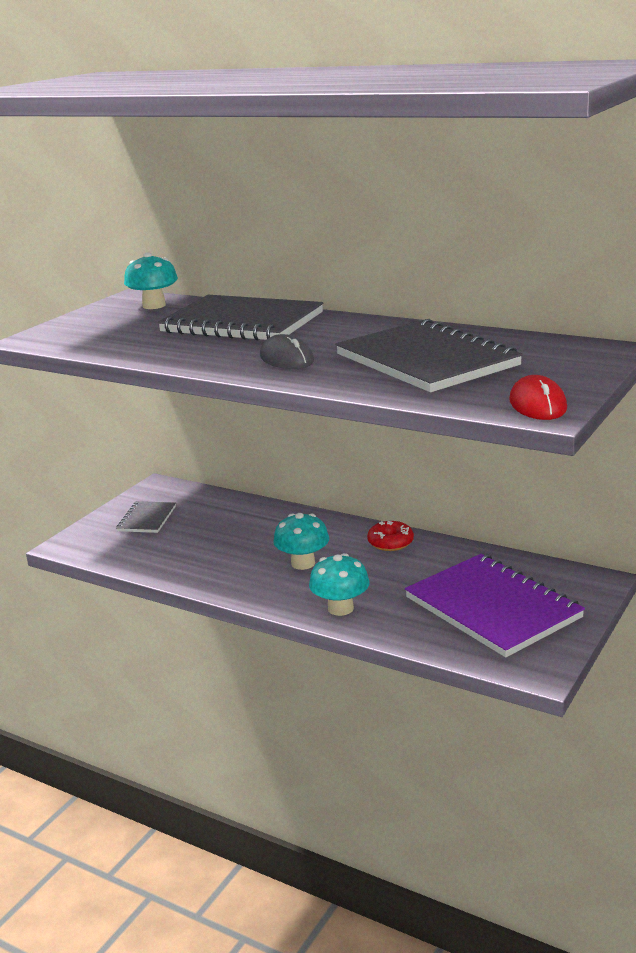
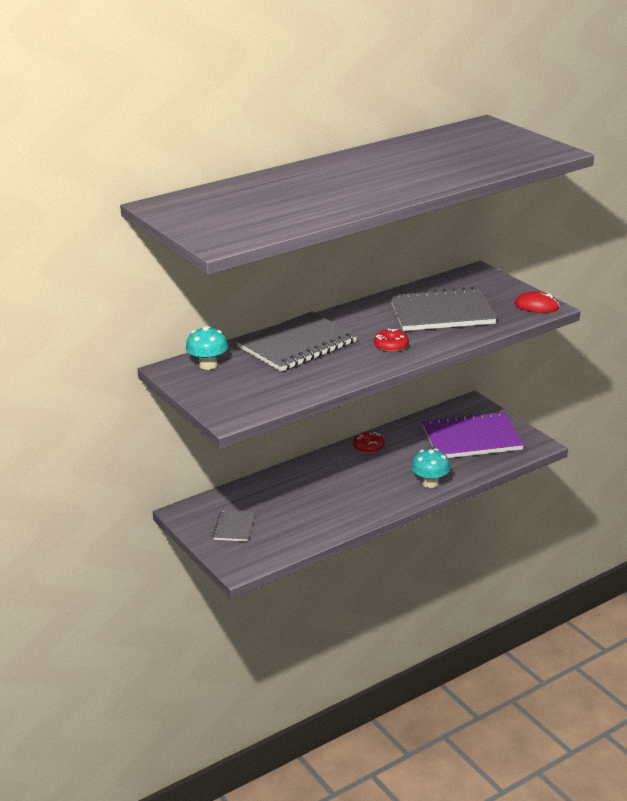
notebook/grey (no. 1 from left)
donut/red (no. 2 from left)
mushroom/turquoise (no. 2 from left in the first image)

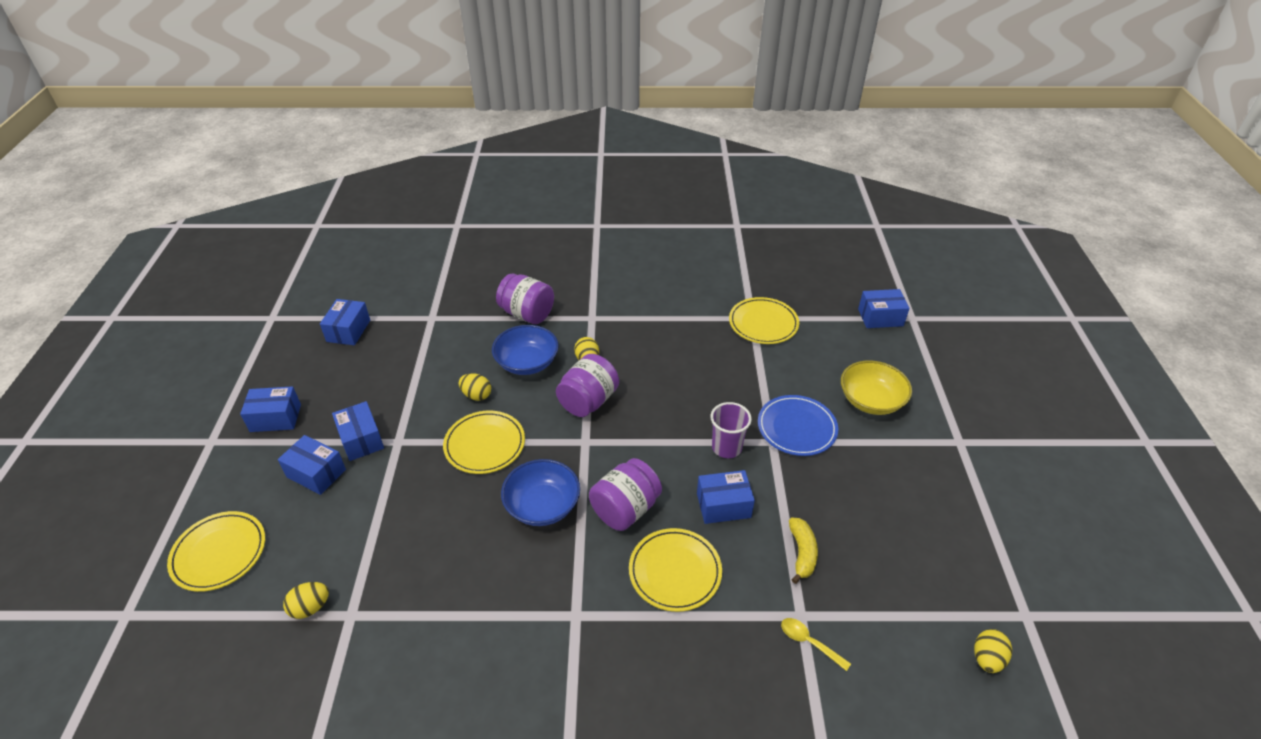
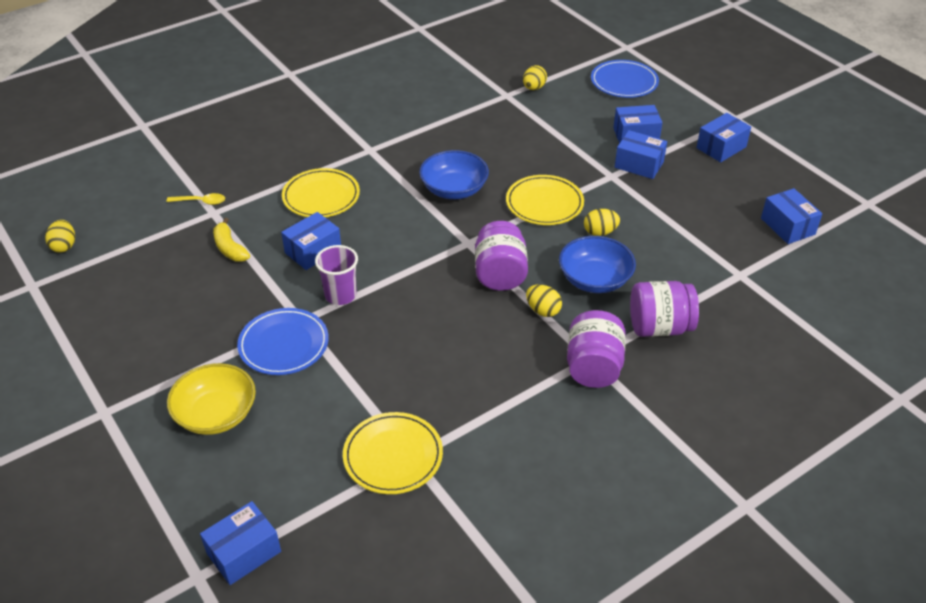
plate/blue (no. 2 from left)
jar/purple (no. 2 from left)

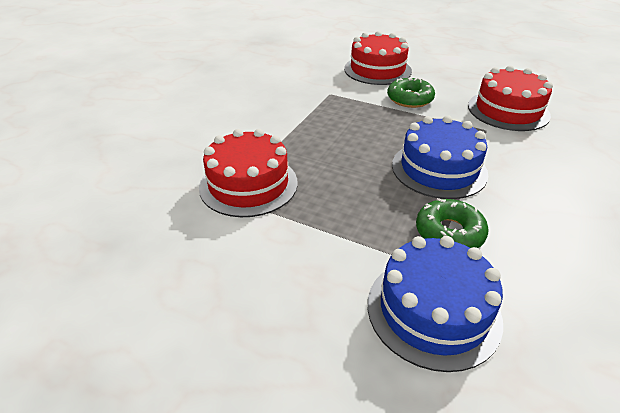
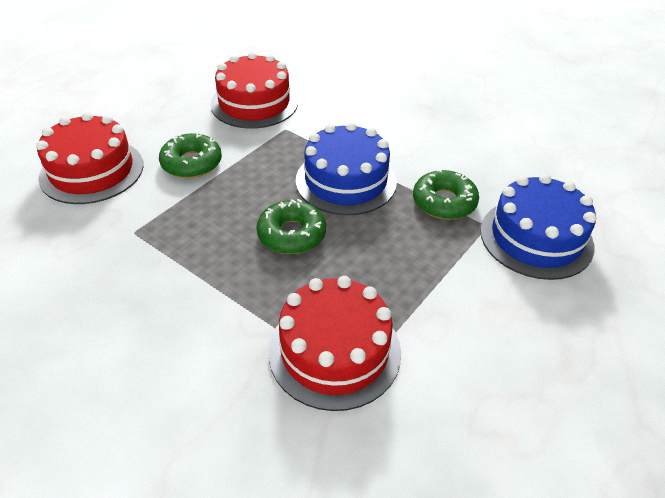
donut/green (no. 2 from left)

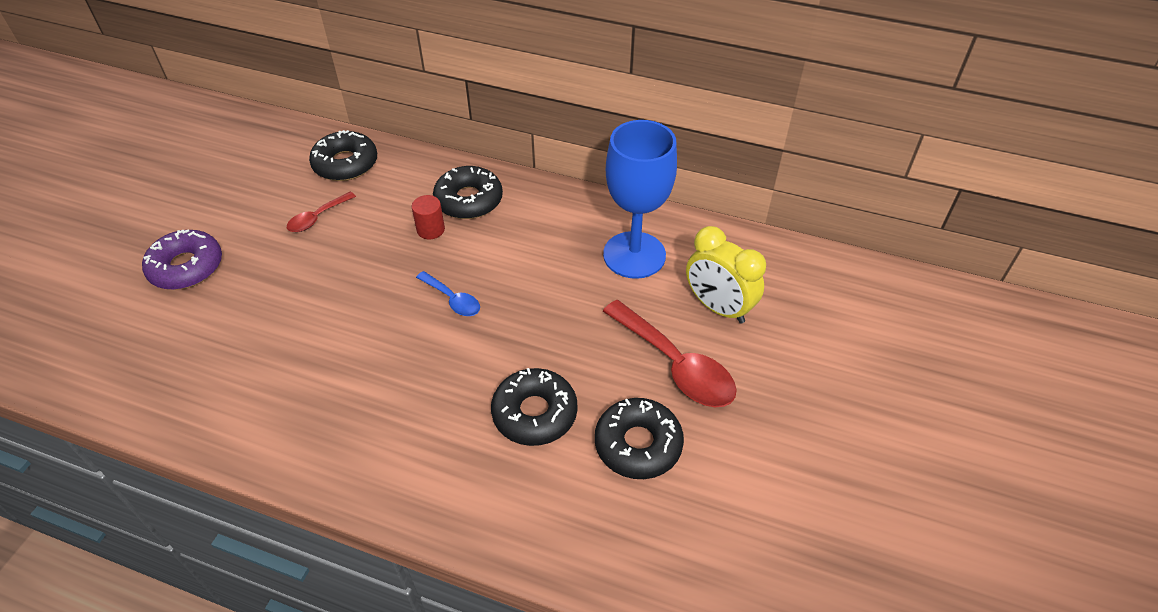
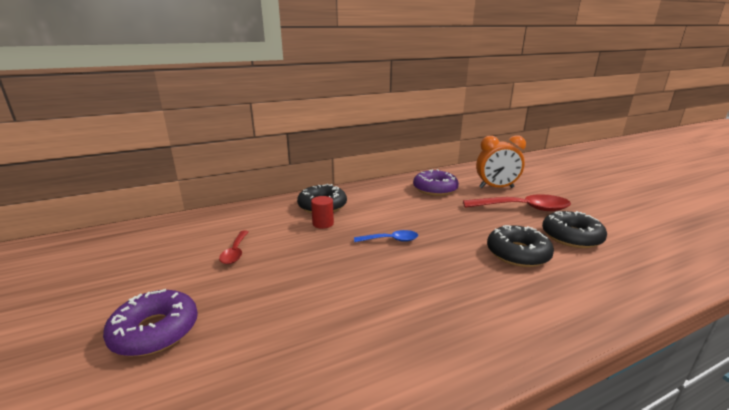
donut/black (no. 1 from left in the first image)
donut/purple (no. 2 from left)
clock/orange

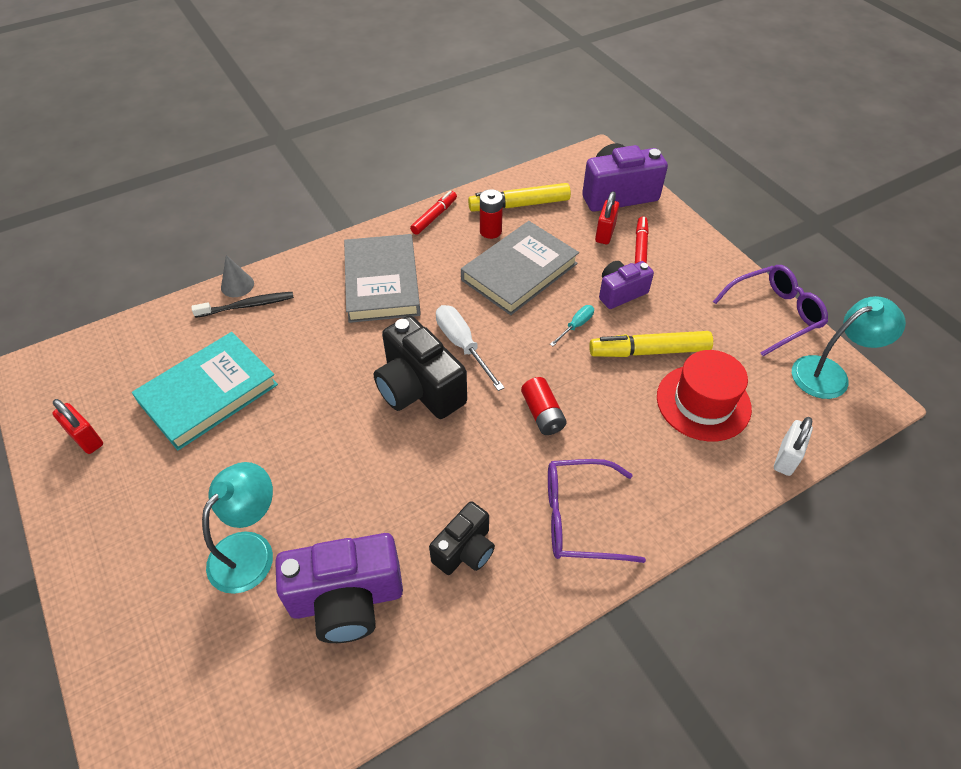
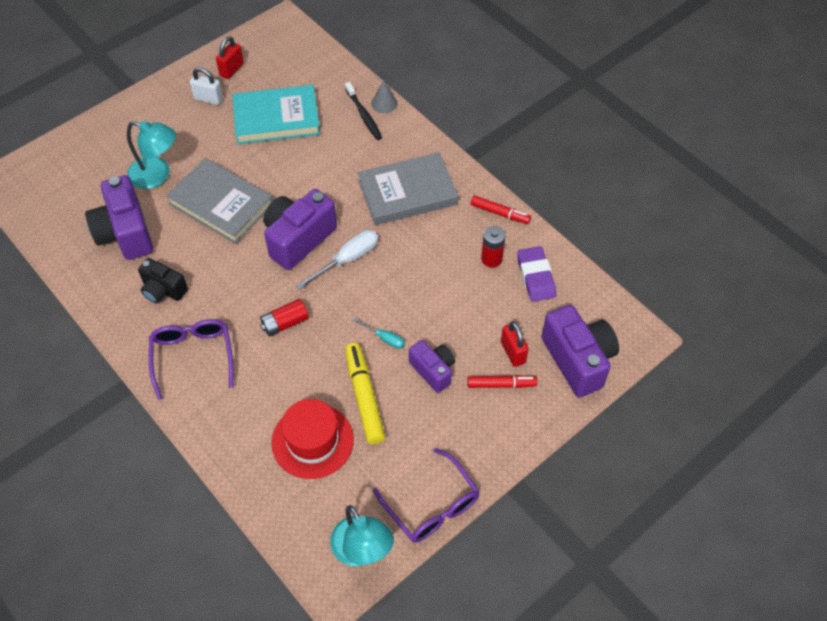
book/turquoise
camera/purple (no. 2 from left)
book/grey (no. 1 from left)
eraser/purple
padlock/red (no. 2 from left)
padlock/white

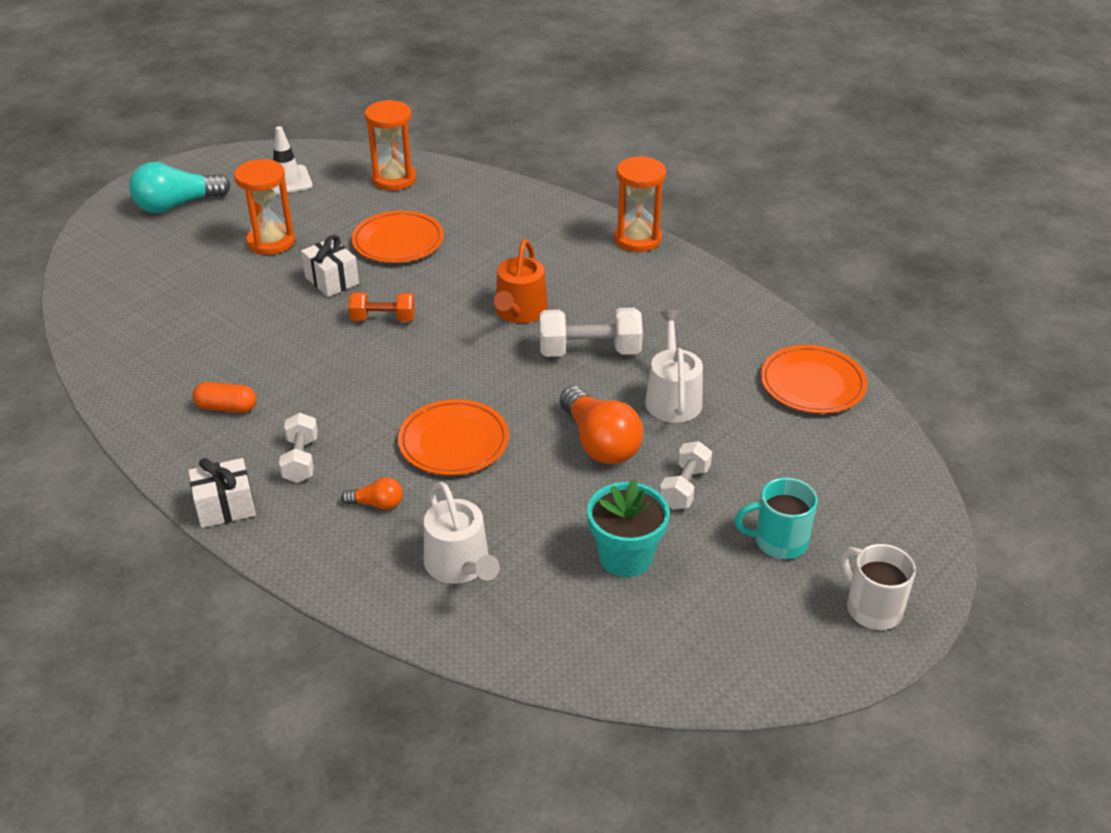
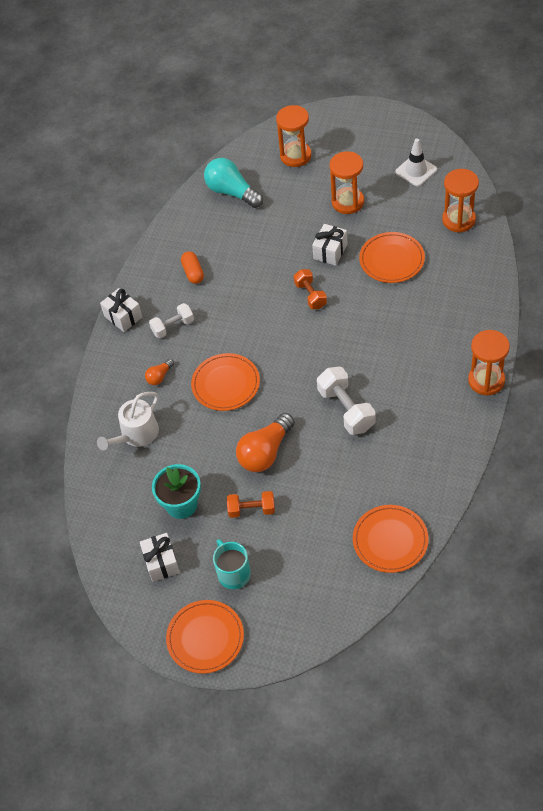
light bulb/turquoise
light bulb/orange (no. 1 from left)
watering can/orange
watering can/white (no. 2 from left in the first image)
dumbbell/orange (no. 1 from left)
plate/orange (no. 1 from left)
gift/white (no. 2 from left)
hourglass/orange (no. 1 from left)

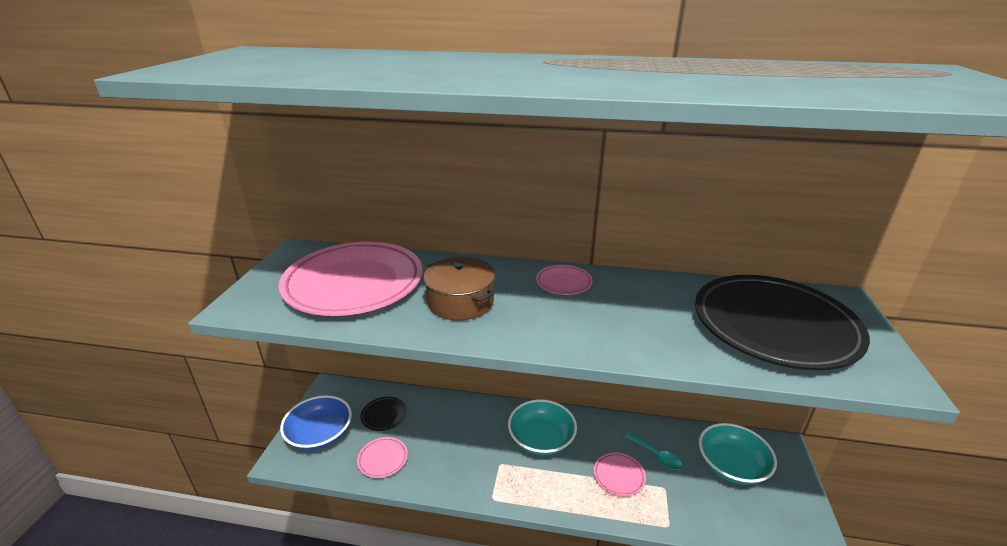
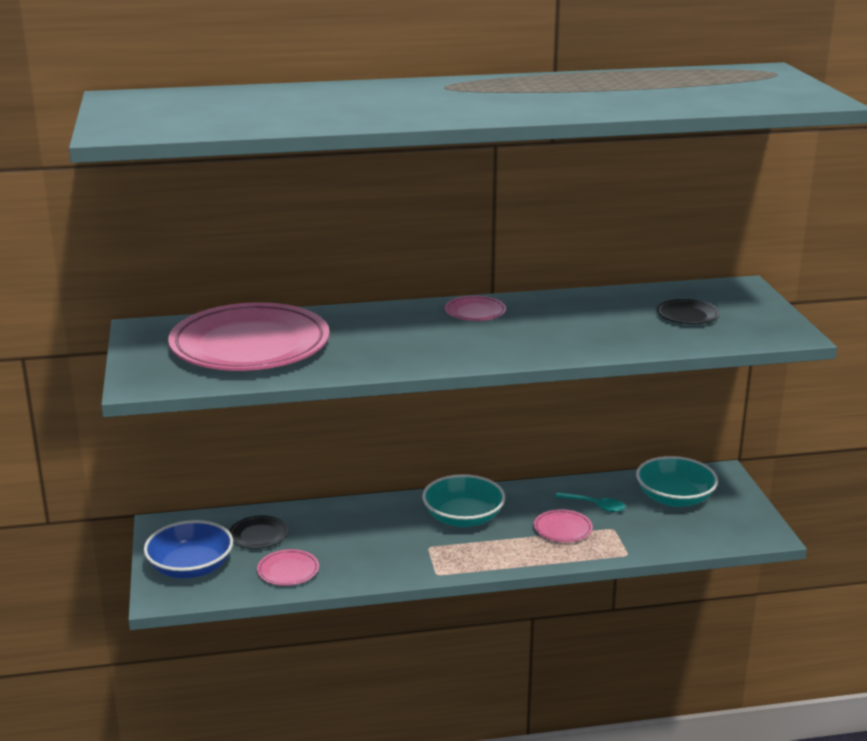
pot/brown
plate/black (no. 2 from left)

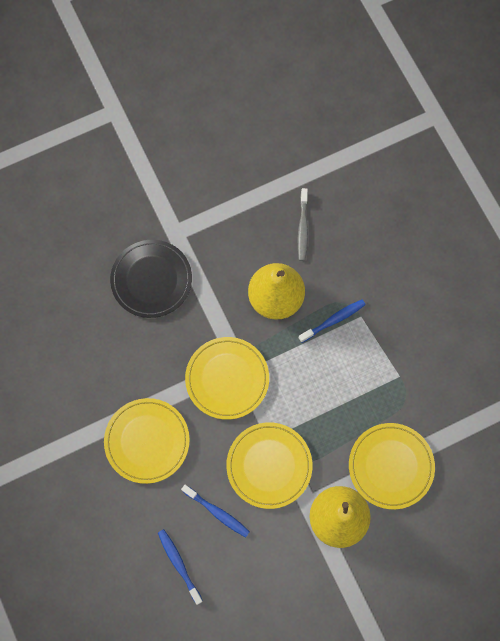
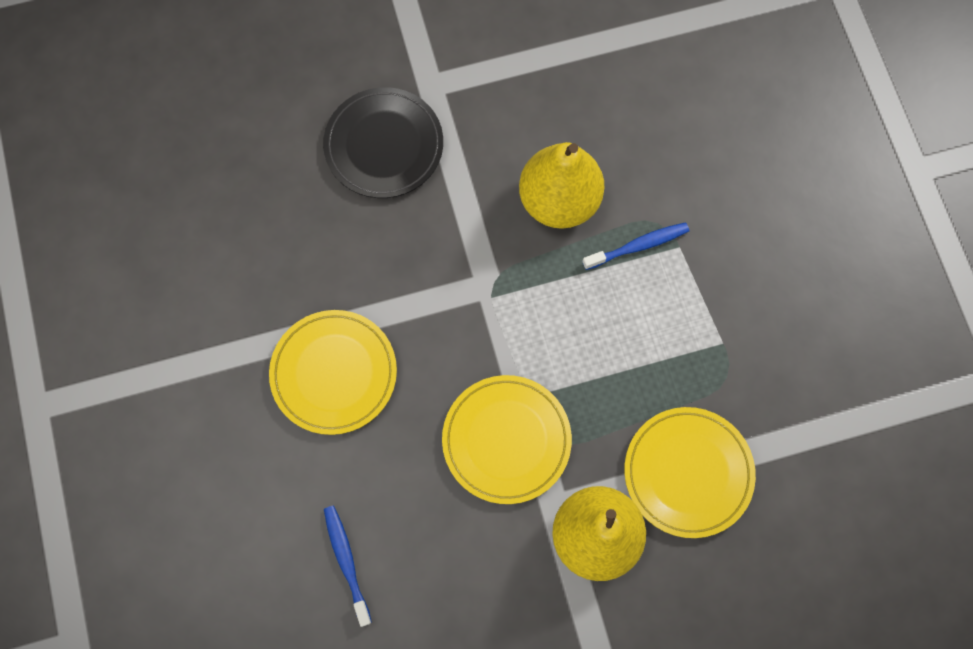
toothbrush/blue (no. 2 from left in the first image)
plate/yellow (no. 2 from left in the first image)
toothbrush/grey

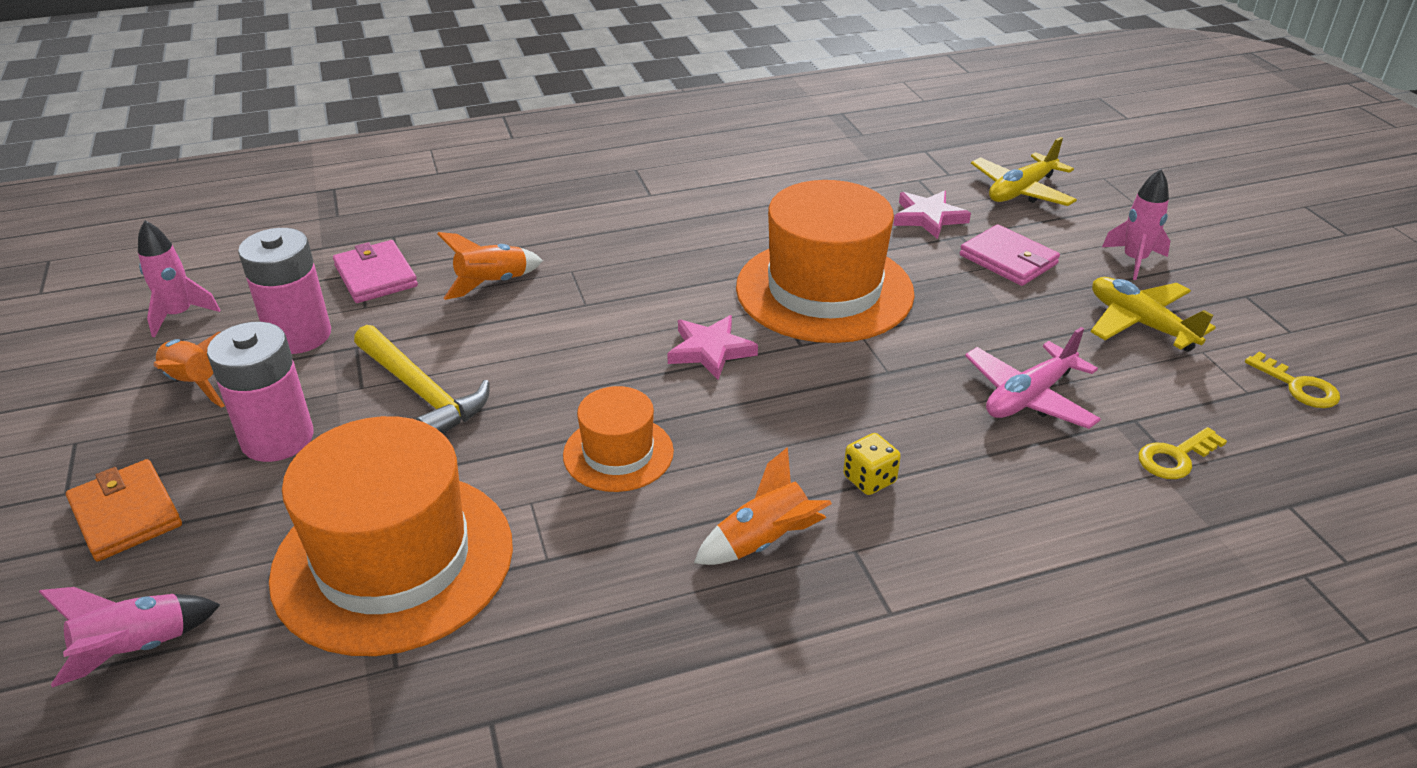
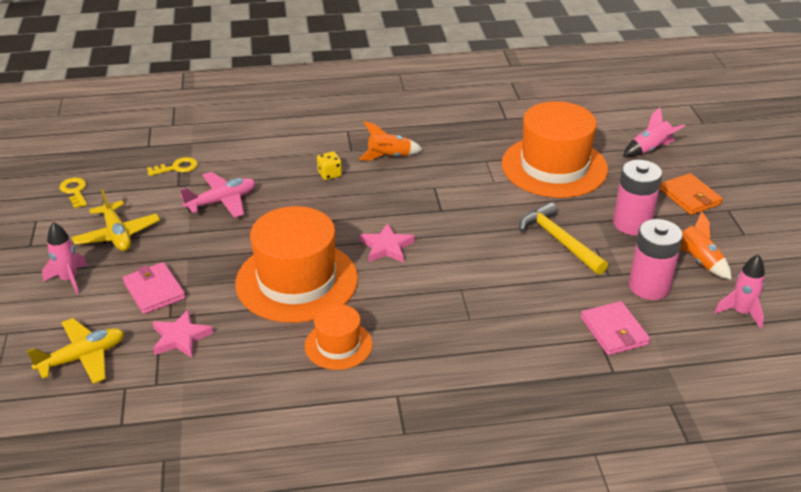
rocket/orange (no. 2 from left in the first image)
hat/orange (no. 2 from left)

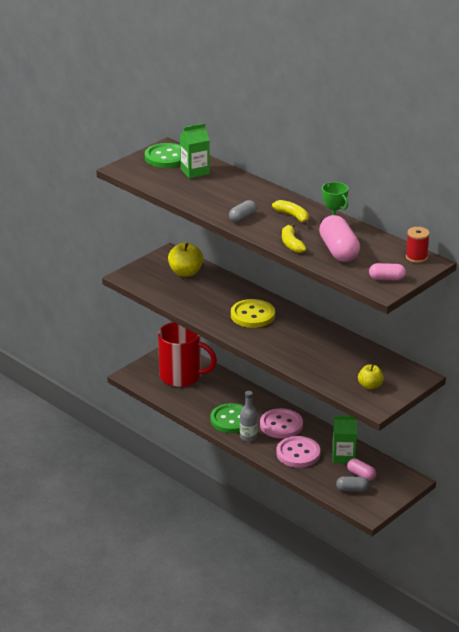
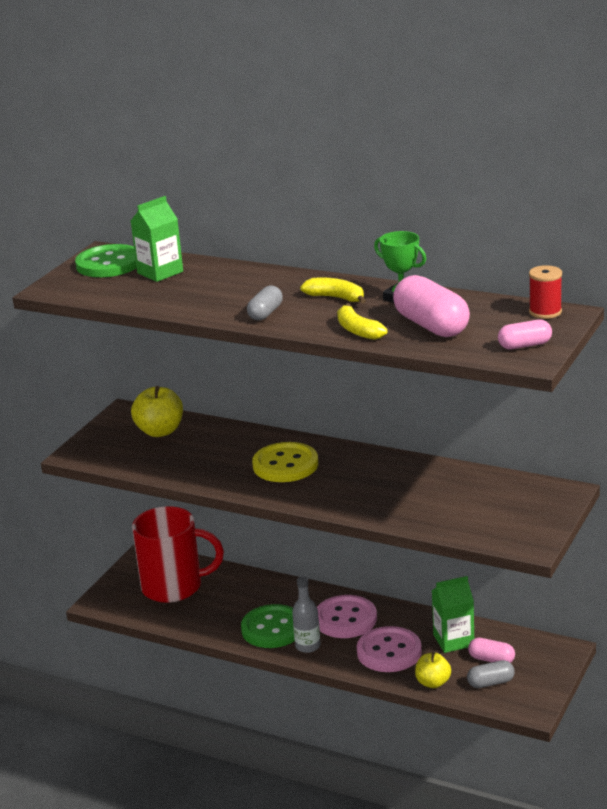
apple/yellow (no. 2 from left)

